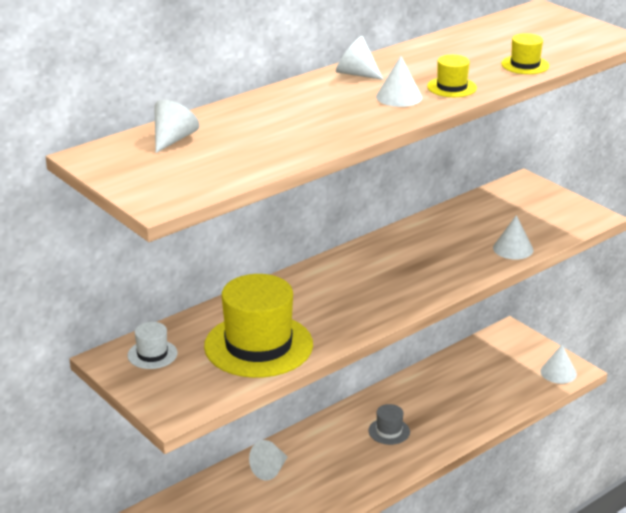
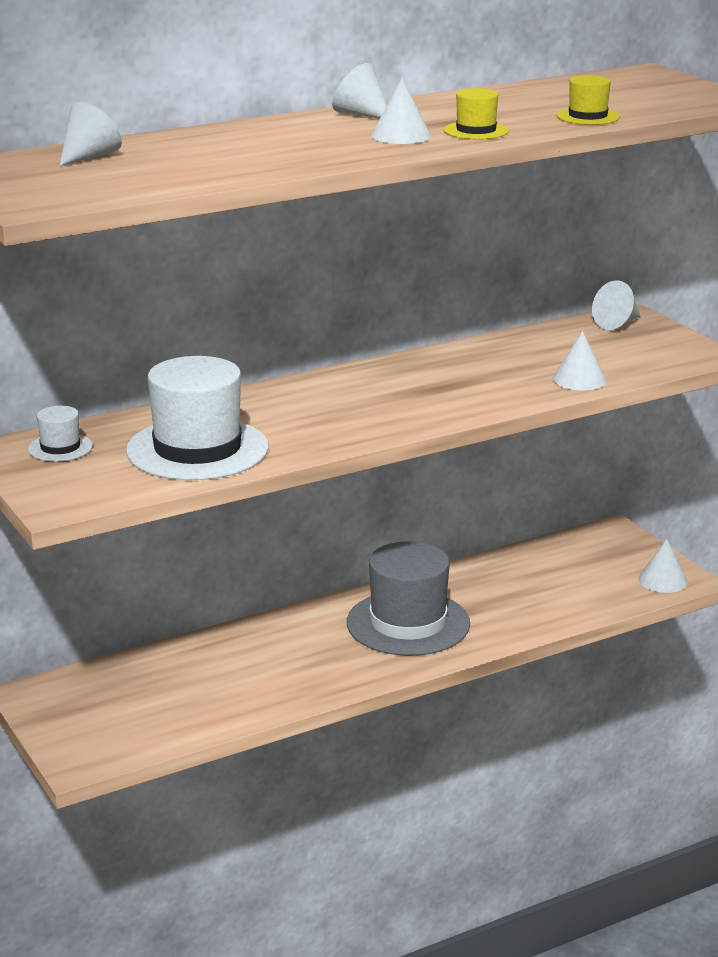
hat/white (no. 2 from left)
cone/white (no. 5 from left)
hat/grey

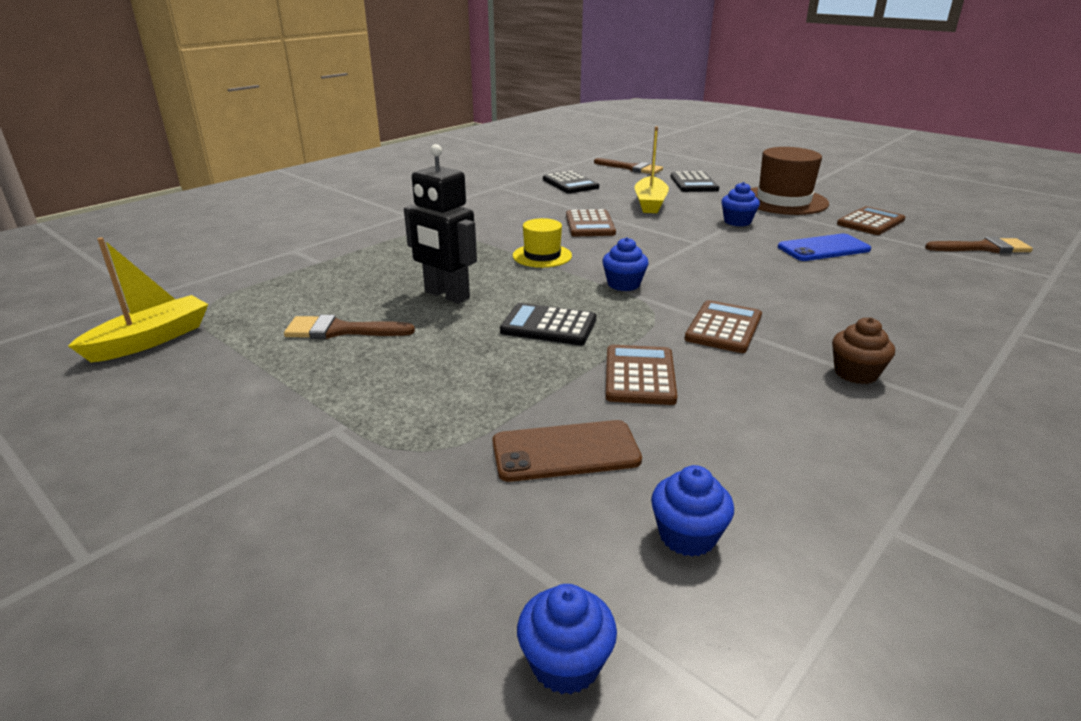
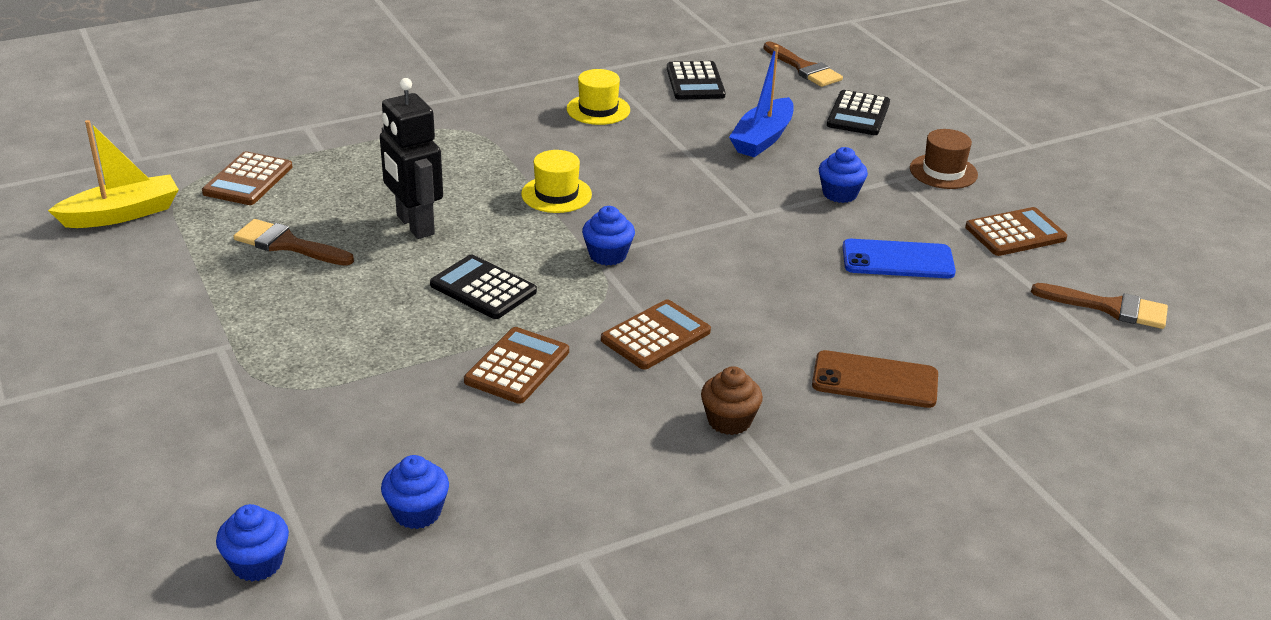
phone/brown
calculator/brown (no. 1 from left)
boat/blue
hat/brown
hat/yellow (no. 2 from left)

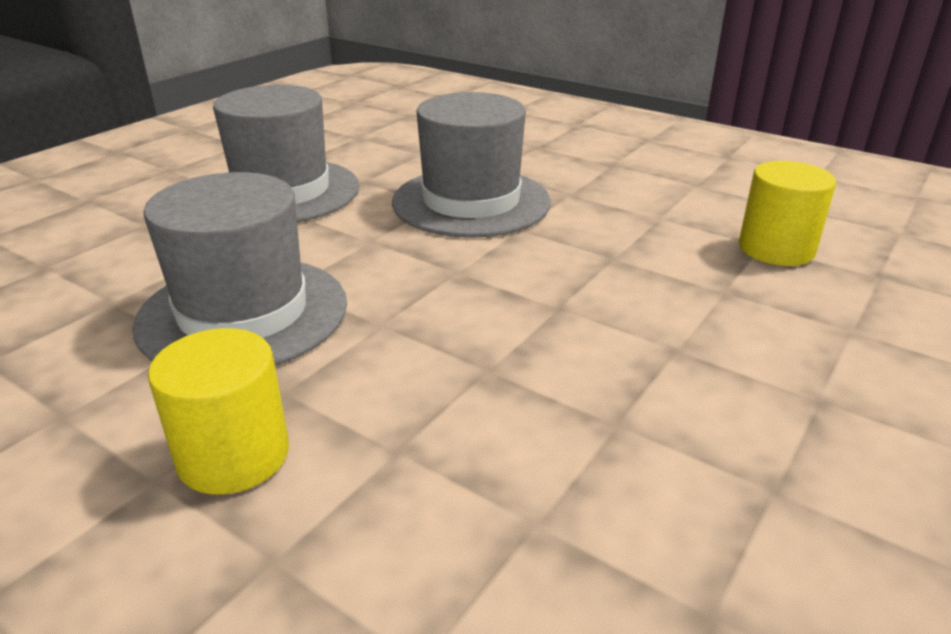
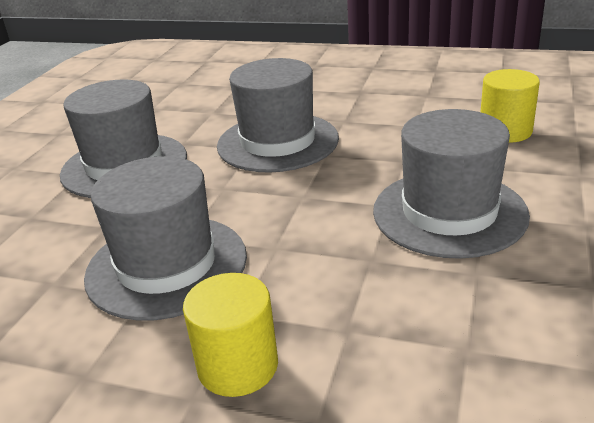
hat/grey (no. 4 from left)

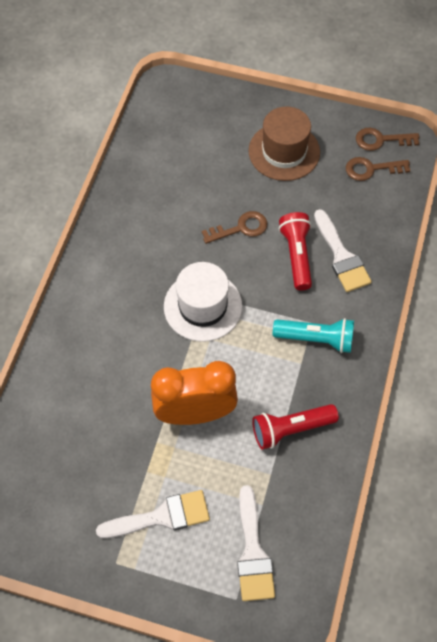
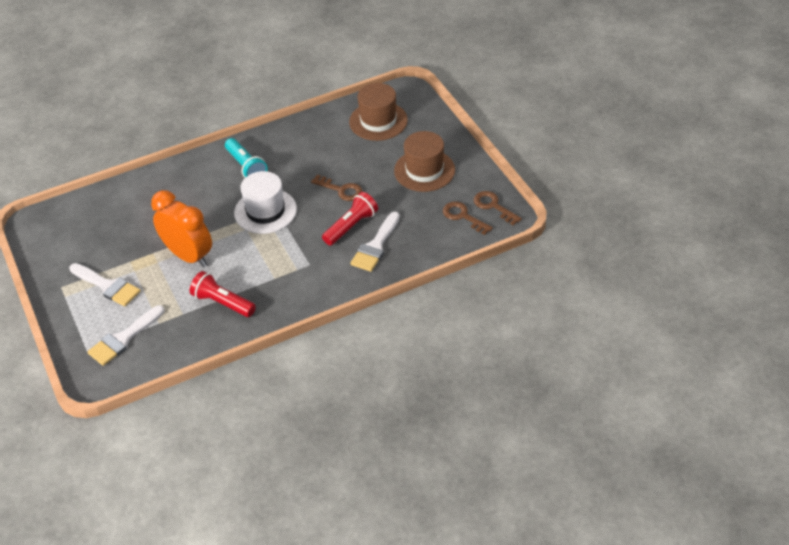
flashlight/turquoise
hat/brown (no. 1 from left)

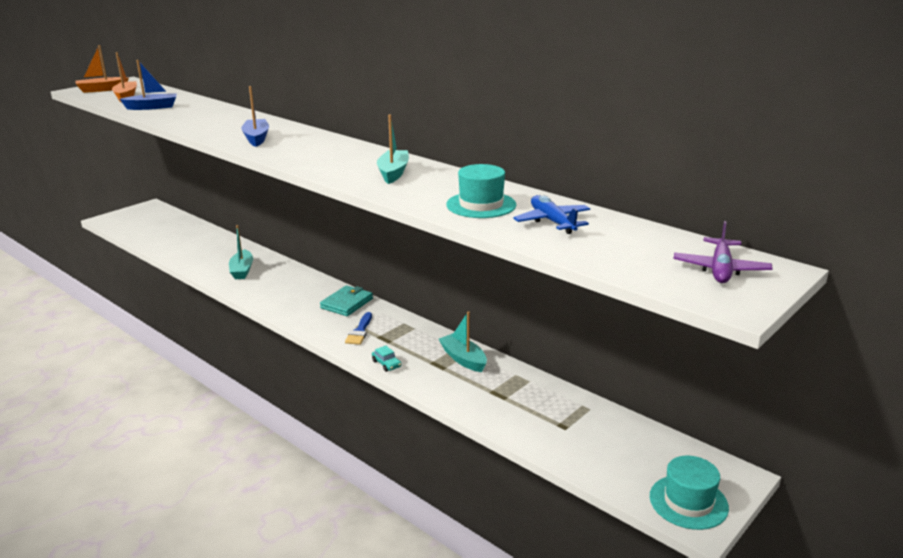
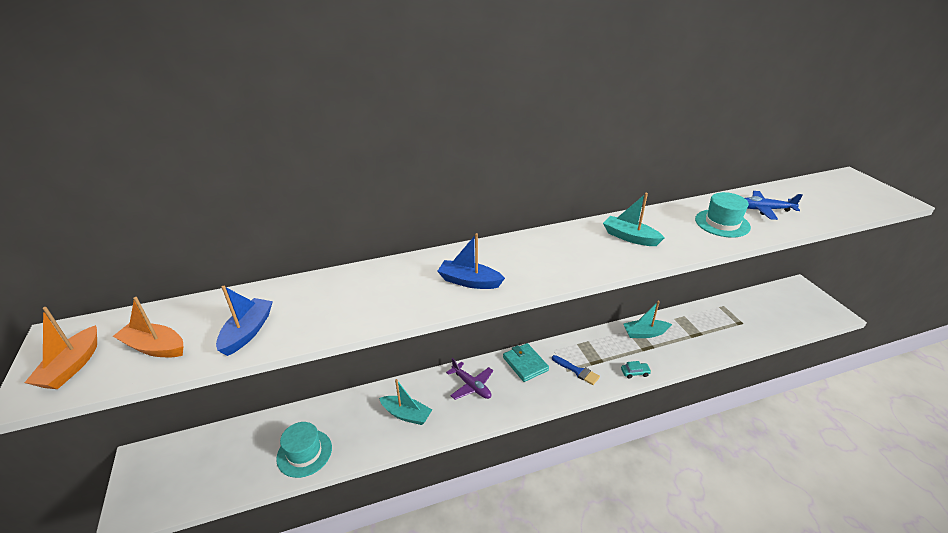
hat/turquoise (no. 1 from left)
plane/purple

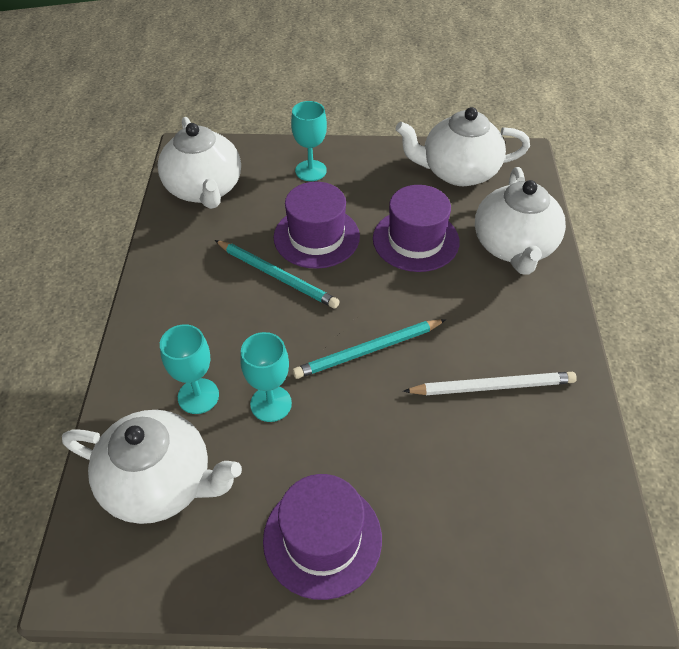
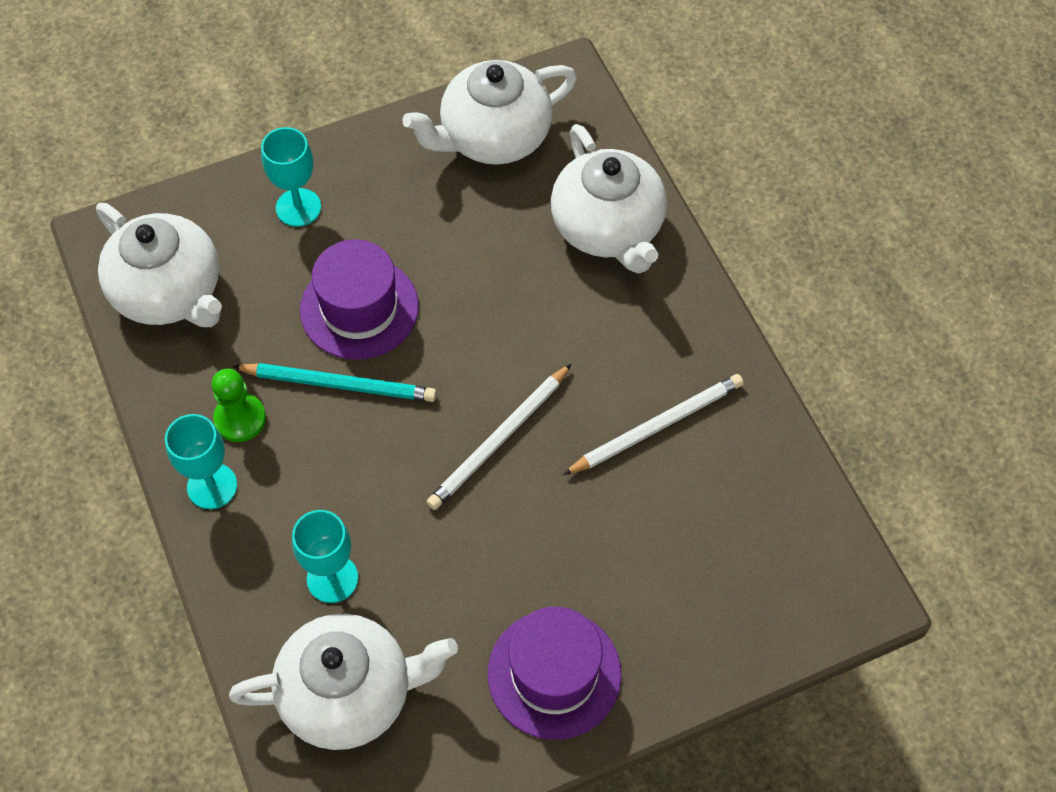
goblet/turquoise (no. 1 from left)
pencil/white (no. 1 from left)
hat/purple (no. 3 from left in the first image)
pawn/green

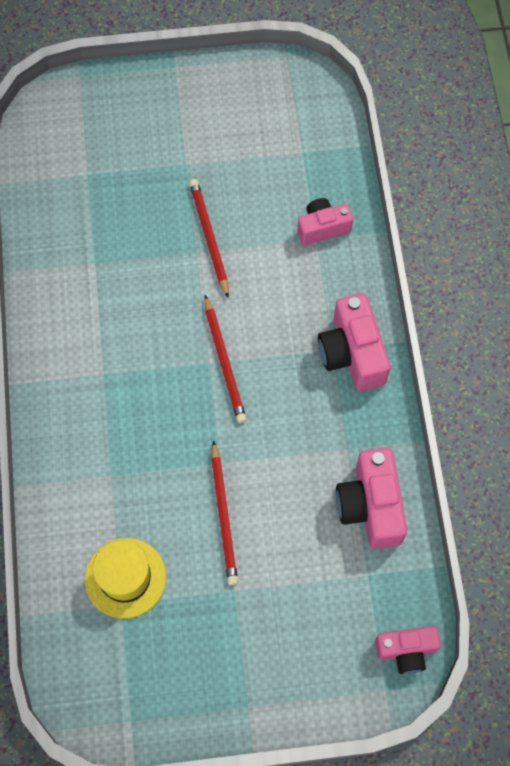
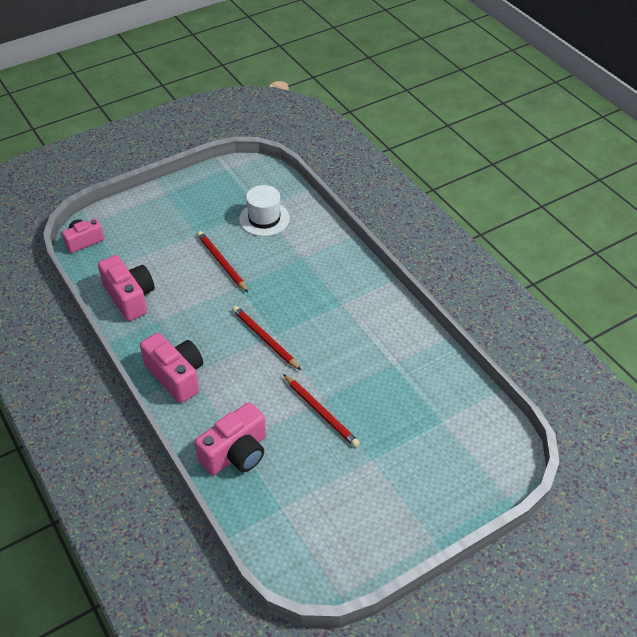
hat/white
camera/pink (no. 4 from left)

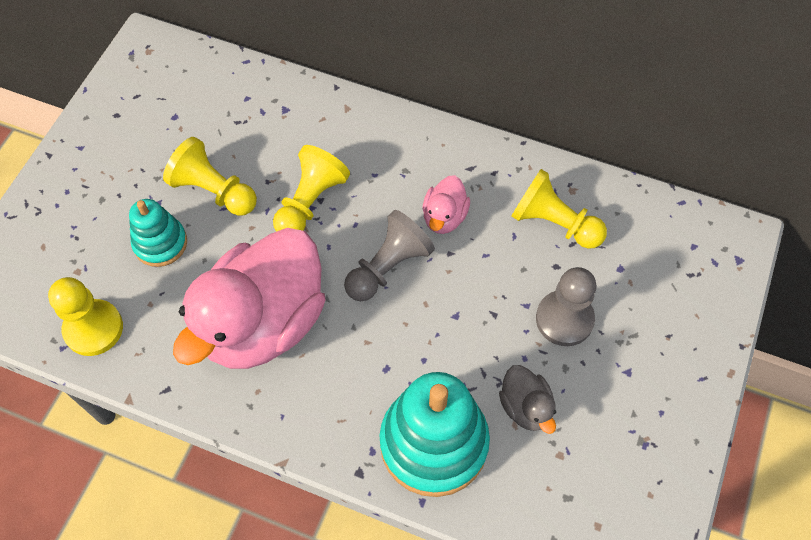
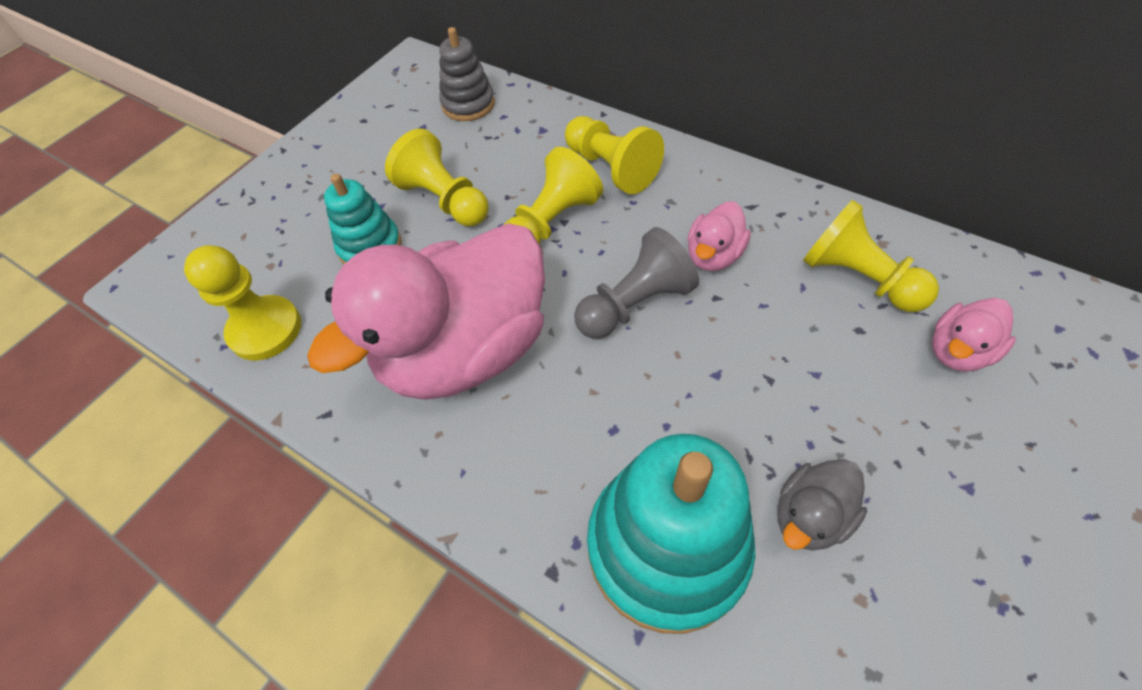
duck/grey
pawn/grey (no. 2 from left in the first image)
stacking toy/grey
pawn/yellow (no. 4 from left)
duck/pink (no. 3 from left)

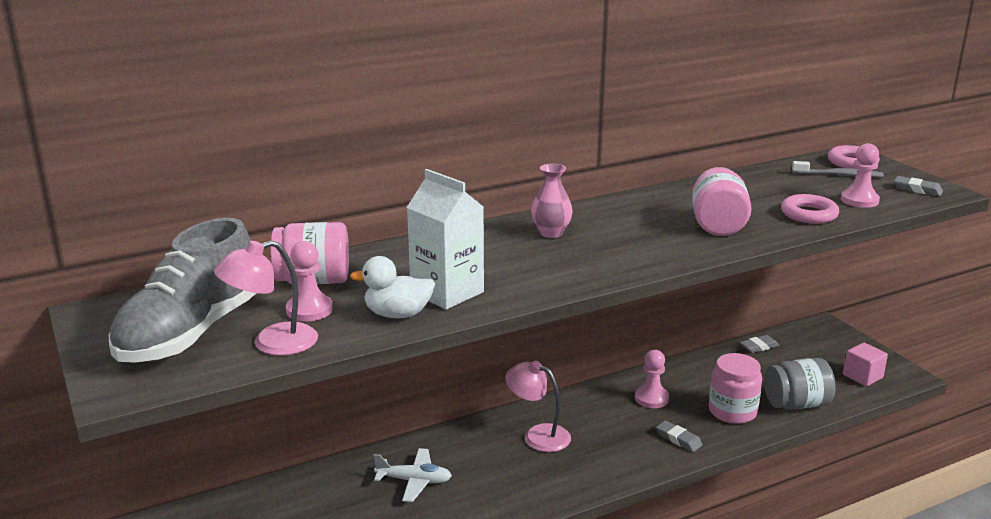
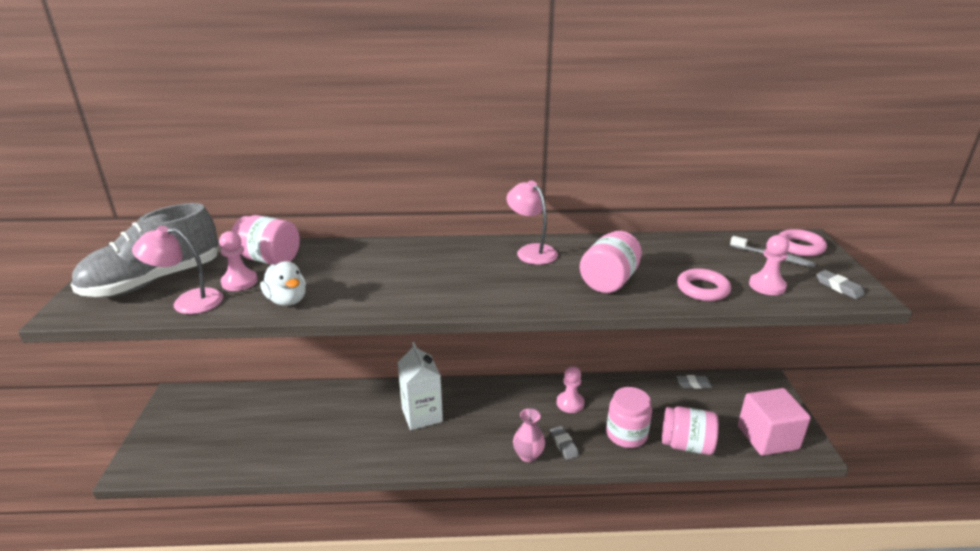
duck/white
plane/white
carton/white
lamp/pink (no. 2 from left)
vase/pink
jar/pink (no. 4 from left)
cube/pink

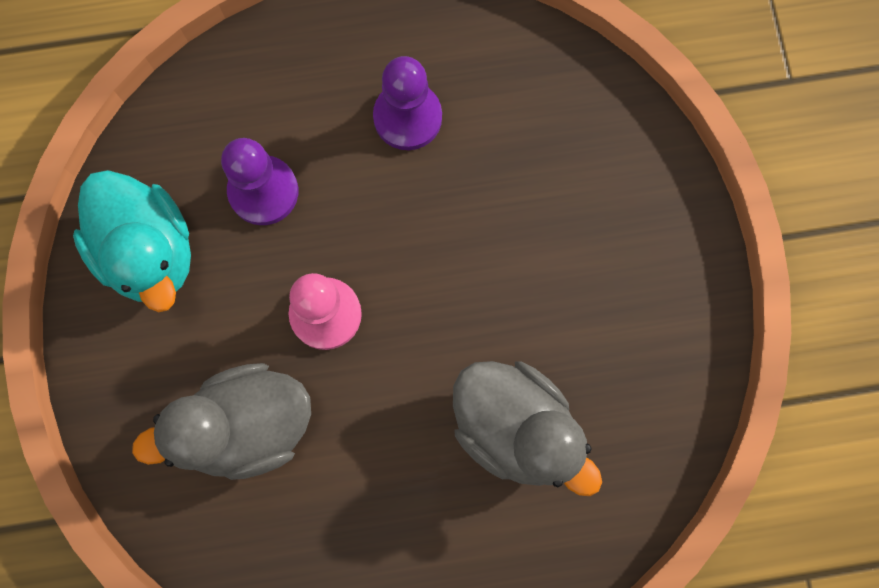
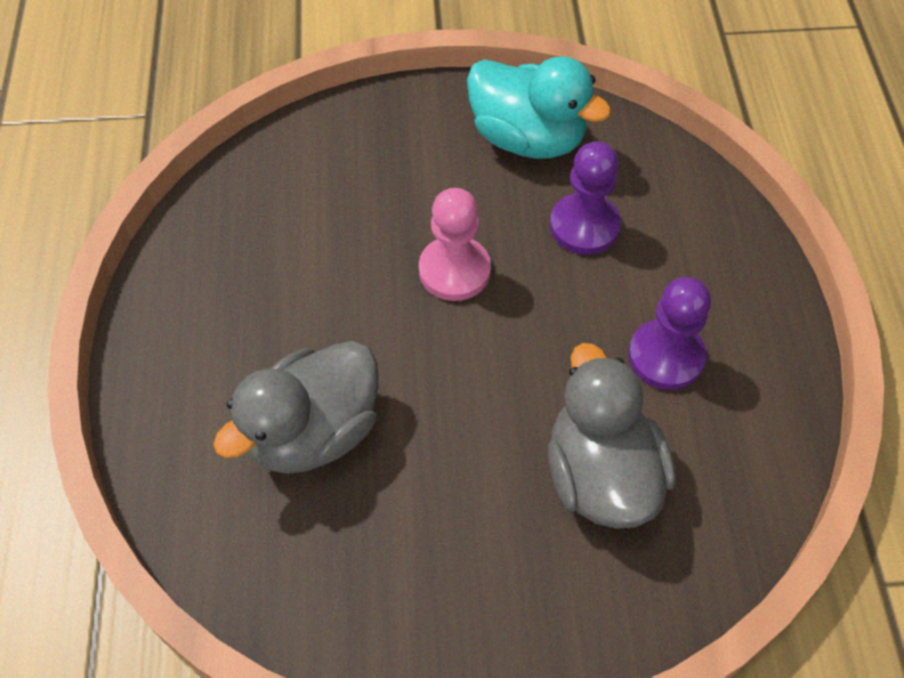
duck/turquoise
duck/grey (no. 2 from left)

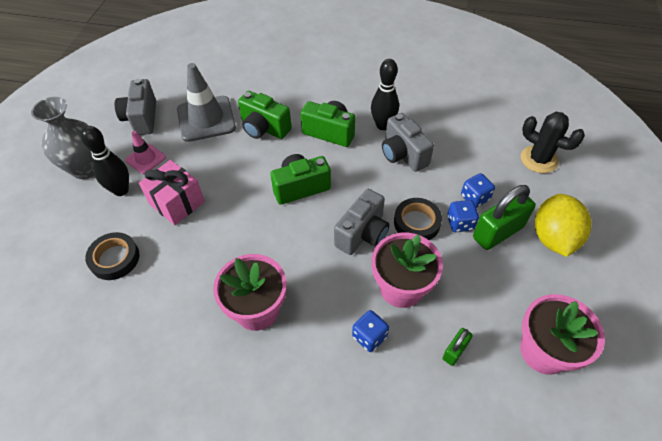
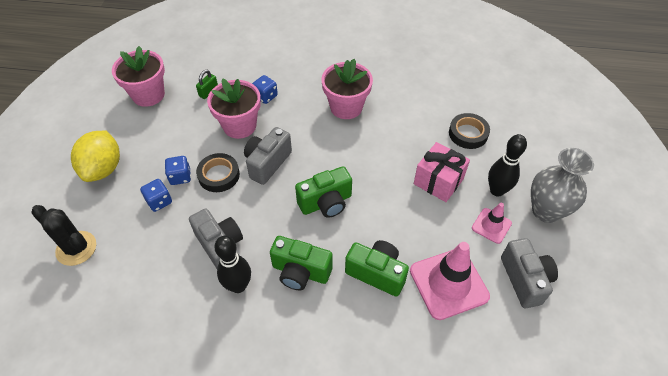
traffic cone/pink (no. 1 from left)
padlock/green (no. 2 from left in the first image)

